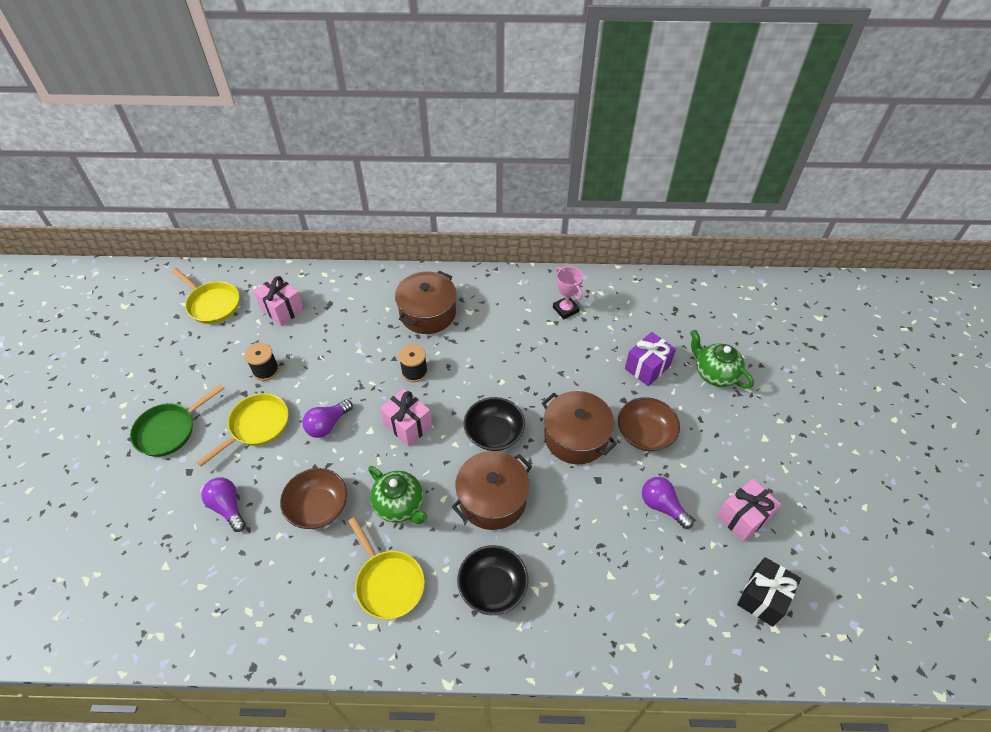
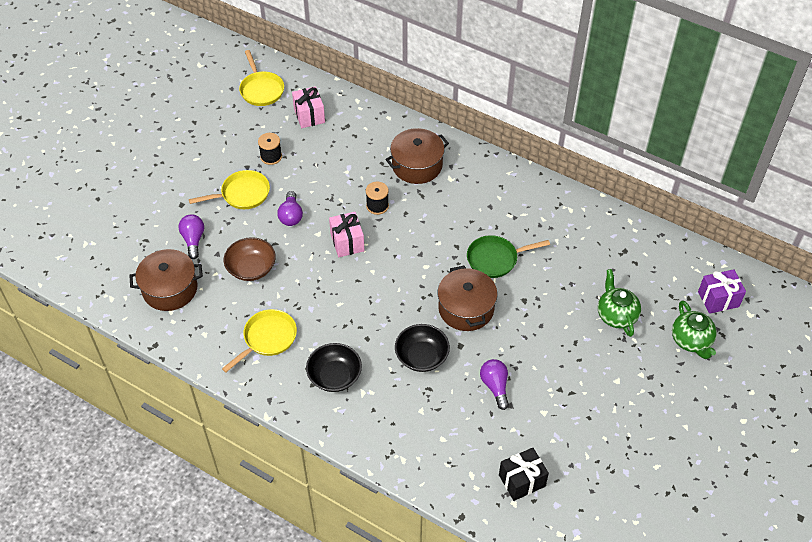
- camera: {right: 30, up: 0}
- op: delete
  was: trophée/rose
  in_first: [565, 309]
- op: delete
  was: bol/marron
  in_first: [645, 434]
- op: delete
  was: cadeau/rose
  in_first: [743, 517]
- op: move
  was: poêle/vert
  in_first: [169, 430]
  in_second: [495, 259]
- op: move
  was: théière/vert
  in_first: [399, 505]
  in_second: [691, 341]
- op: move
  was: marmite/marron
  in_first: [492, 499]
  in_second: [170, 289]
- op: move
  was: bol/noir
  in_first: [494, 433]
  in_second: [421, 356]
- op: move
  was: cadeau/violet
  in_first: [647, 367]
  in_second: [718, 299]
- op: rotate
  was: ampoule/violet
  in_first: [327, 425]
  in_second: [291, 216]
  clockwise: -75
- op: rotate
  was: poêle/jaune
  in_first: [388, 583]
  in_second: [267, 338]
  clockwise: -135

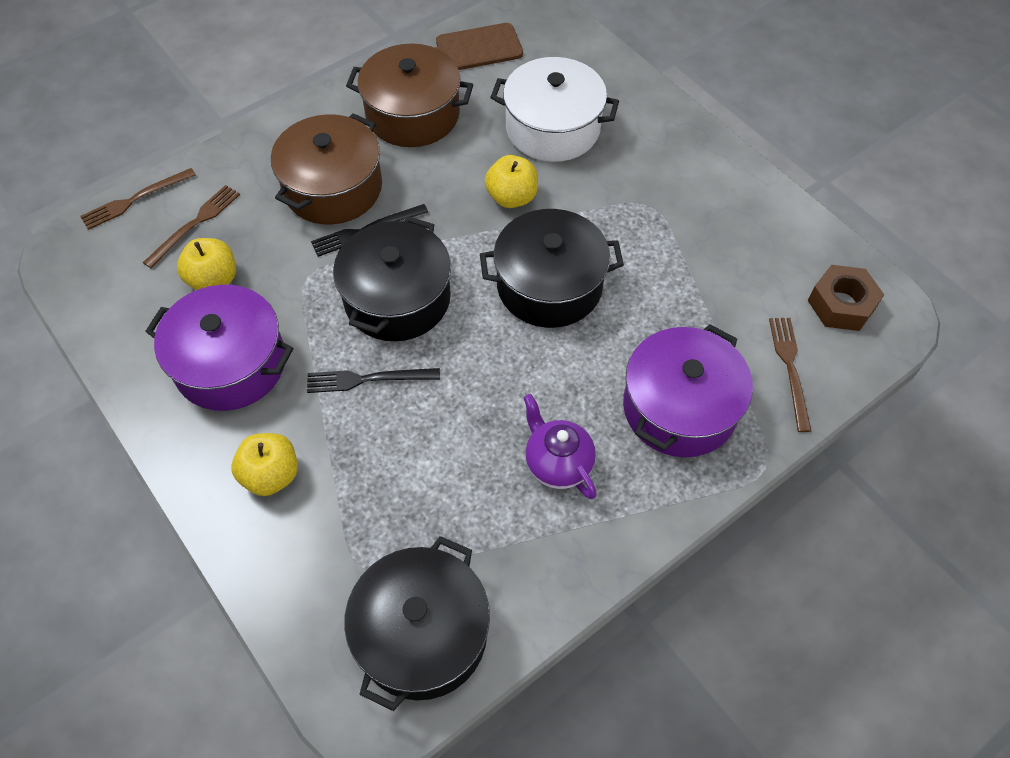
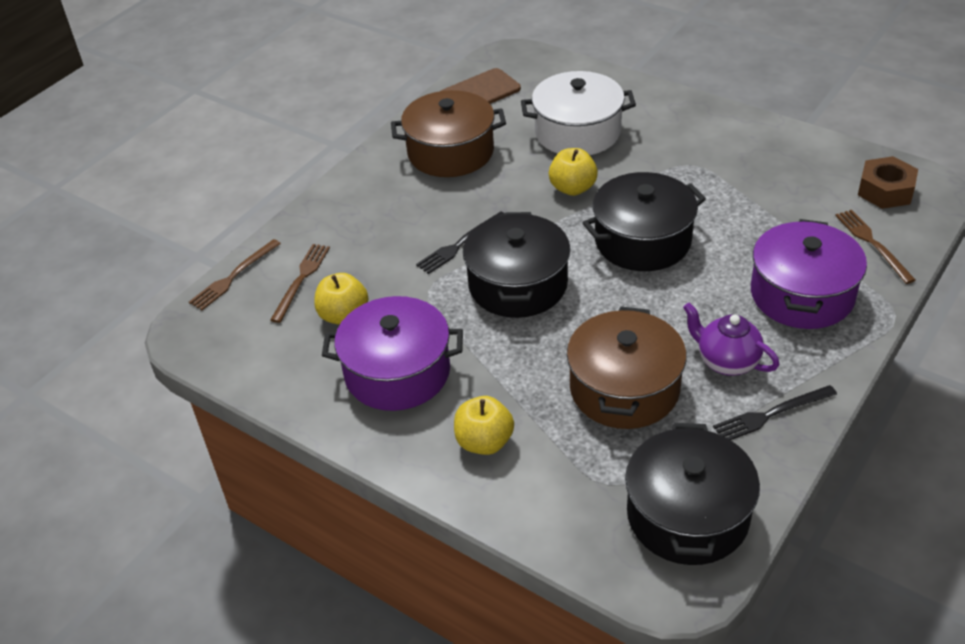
- camera: {right: -15, up: -15}
- op: move
  was: marmite/marron
  in_first: [333, 188]
  in_second: [624, 389]
- op: move
  was: fourchette/noir
  in_first: [368, 379]
  in_second: [771, 414]

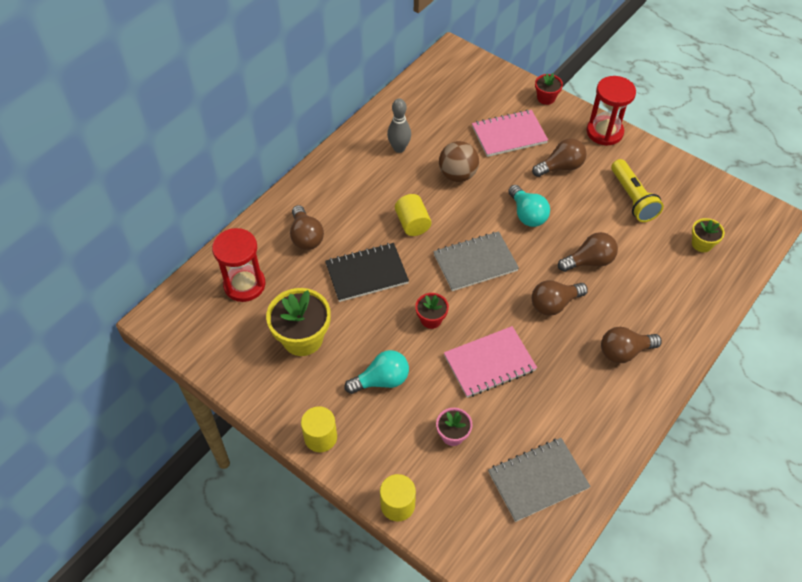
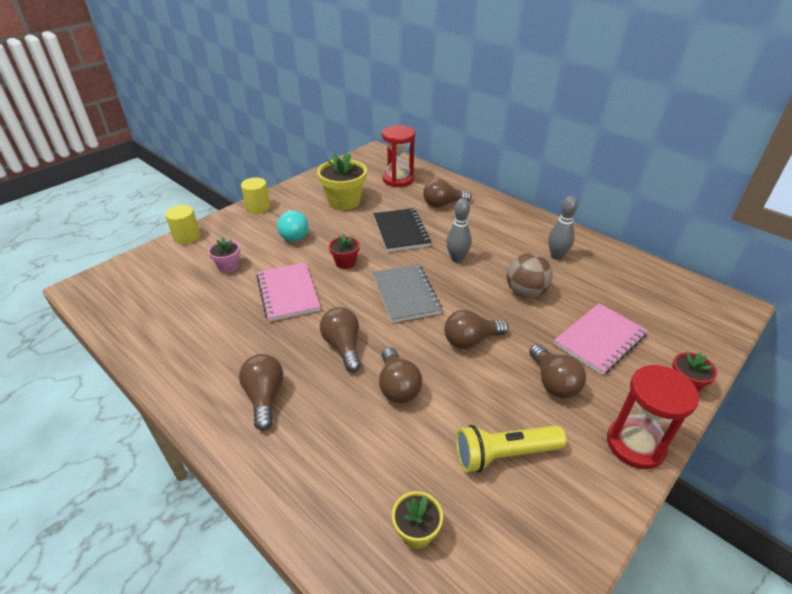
- camera: {right: 95, up: -15}
- op: delete
  was: carnet/gris
  in_first: [538, 480]
- op: replace
  was: cylindre/jaune
  now: quille/gris
  in_first: [412, 223]
  in_second: [457, 259]
- op: recolor
  was: ampoule/turquoise
  now: ampoule/marron
  in_first: [527, 214]
  in_second: [471, 340]
- op: rotate
  was: carnet/rose
  in_first: [509, 135]
  in_second: [599, 339]
  clockwise: 60

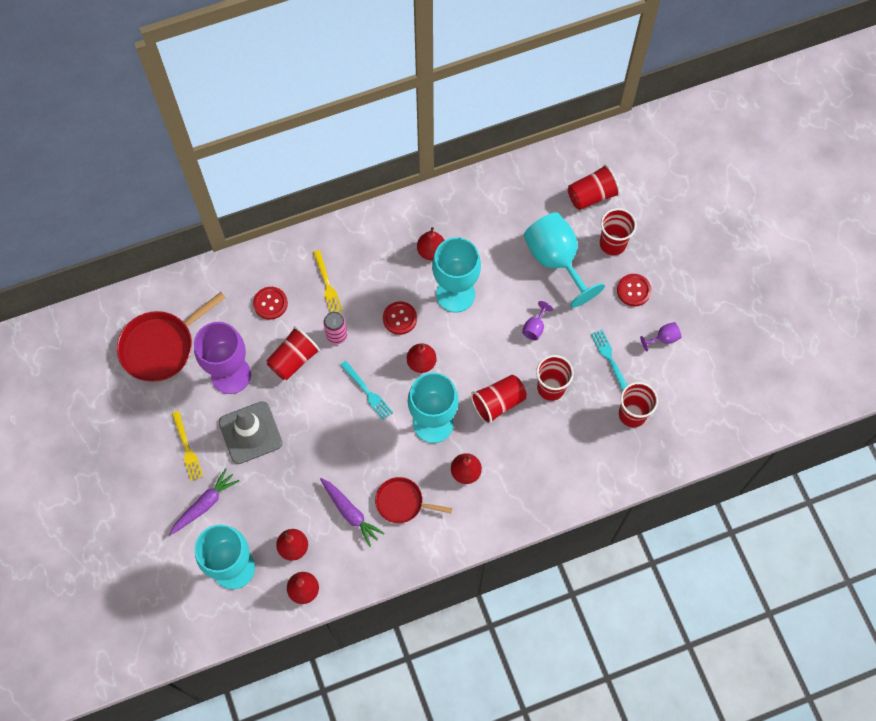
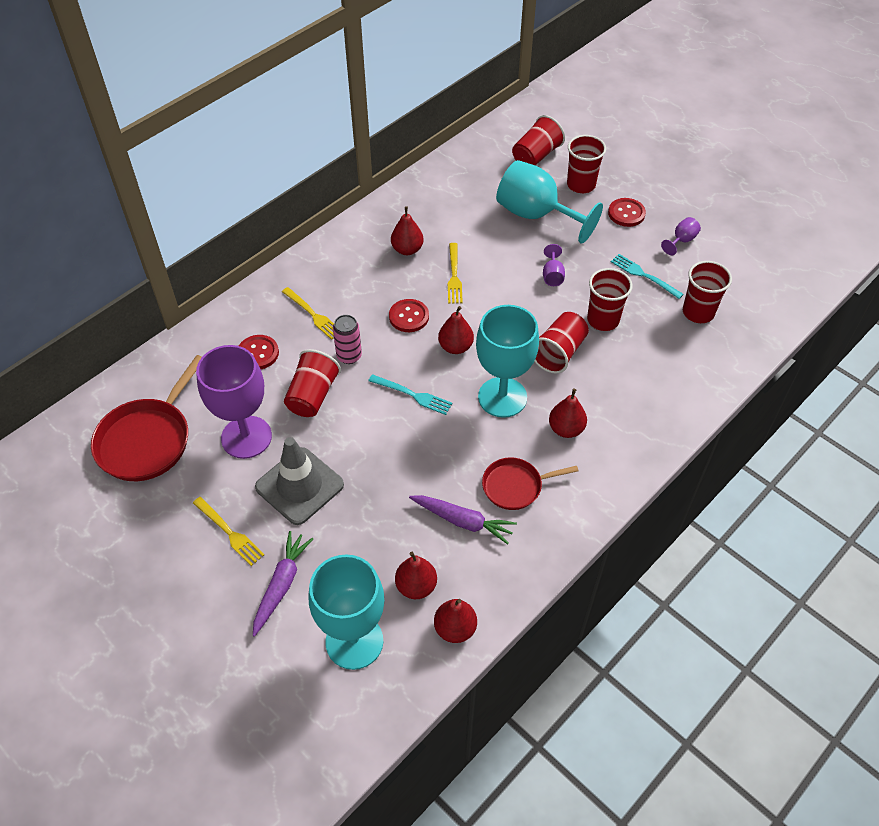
- camera: {right: -25, up: -15}
- op: replace
  was: verre à pied/turquoise
  now: fourchette/jaune
  in_first: [455, 294]
  in_second: [454, 276]

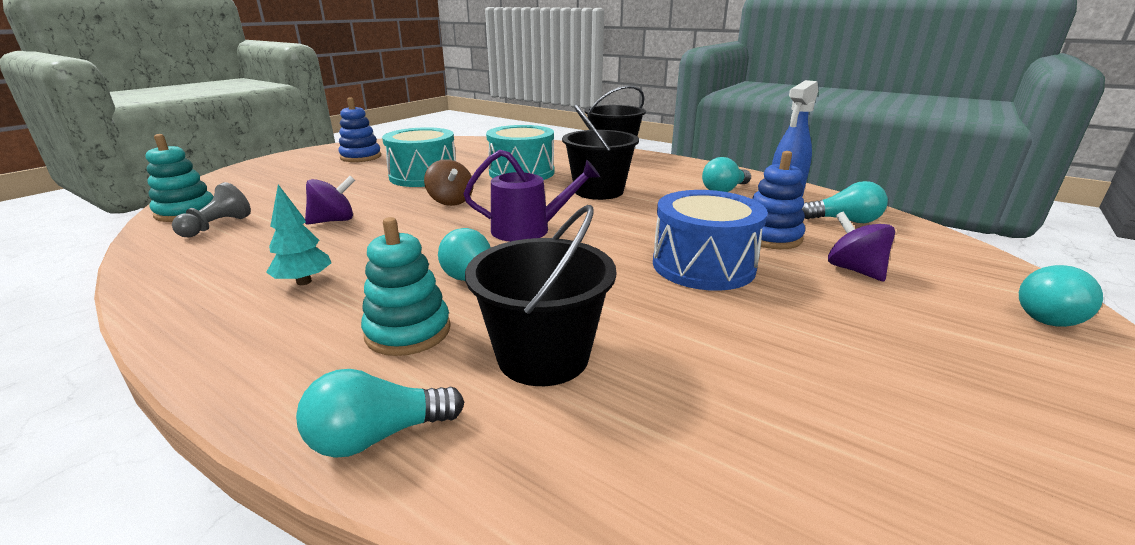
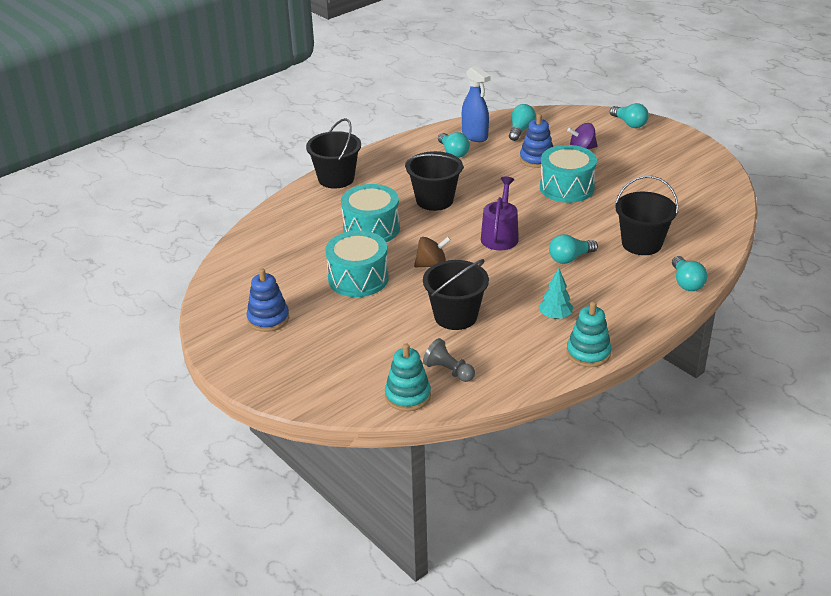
- camera: {right: -75, up: 10}
- op: move
  was: jouet à empiler/turquoise
  in_first: [408, 331]
  in_second: [588, 353]
- op: replace
  was: toupie/violet
  now: seau/noir
  in_first: [334, 221]
  in_second: [455, 316]
- op: recolor
  was: tambour/bleu
  now: tambour/turquoise
  in_first: [703, 265]
  in_second: [566, 188]

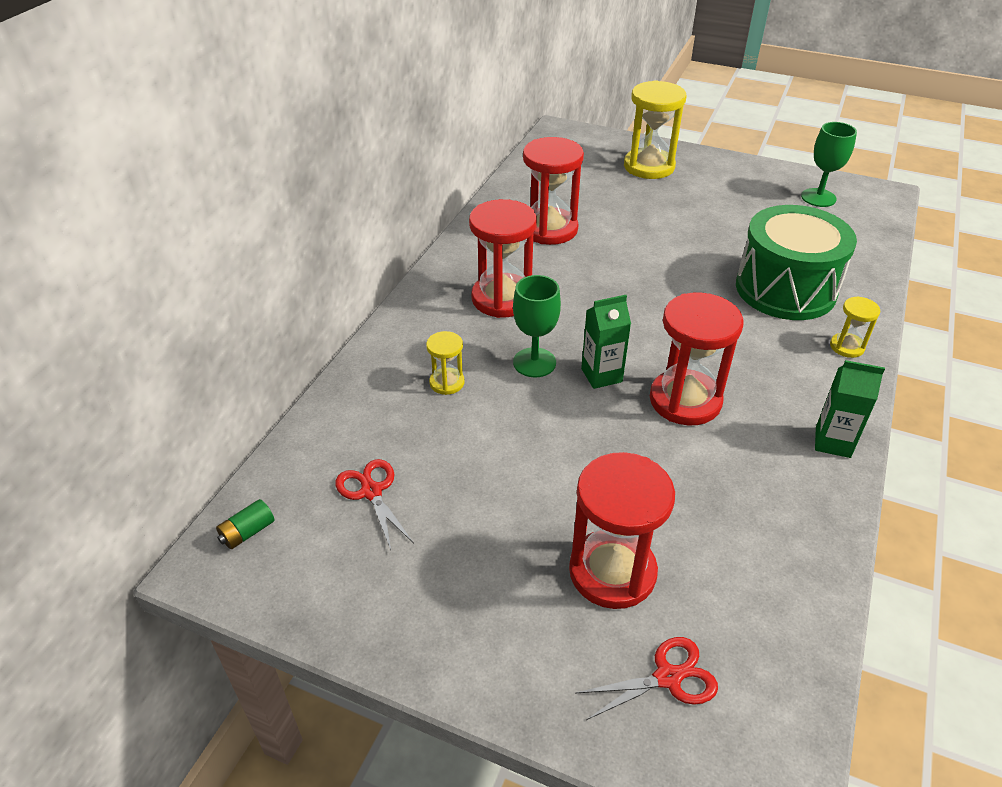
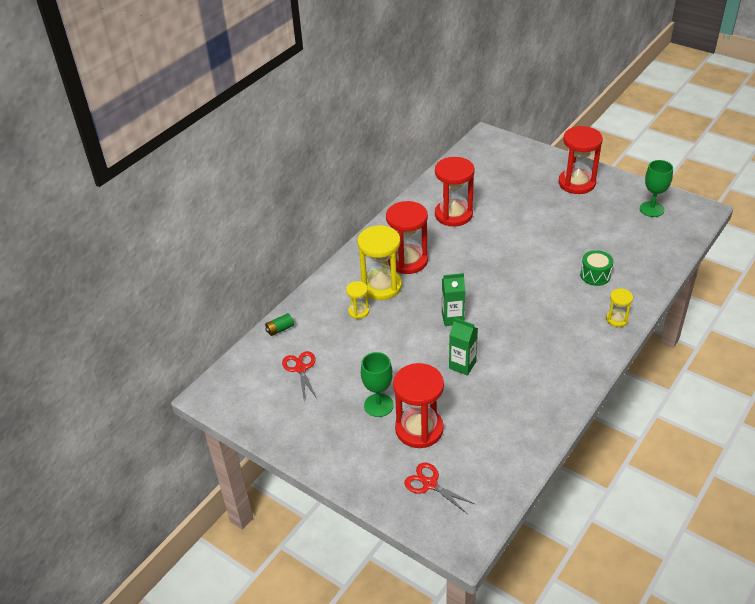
- camera: {right: 15, up: 0}
- op: move
  was: pile/vert
  in_first: [247, 532]
  in_second: [280, 329]
- op: move
  was: verre à pied/vert
  in_first: [534, 362]
  in_second: [378, 405]
- op: move
  was: sablier/jaune
  in_first: [649, 166]
  in_second: [381, 286]
- op: move
  was: sablier/rouge
  in_first: [685, 400]
  in_second: [576, 183]
- op: move
  was: brique de lait/vert
  in_first: [833, 442]
  in_second: [462, 365]
- op: rotate
  was: ciseaux/rouge
  in_first: [668, 677]
  in_second: [429, 484]
  clockwise: -135
- op: resize
  was: tambour/vert
  in_first: [785, 289]
  in_second: [595, 275]
  ratio: 0.46

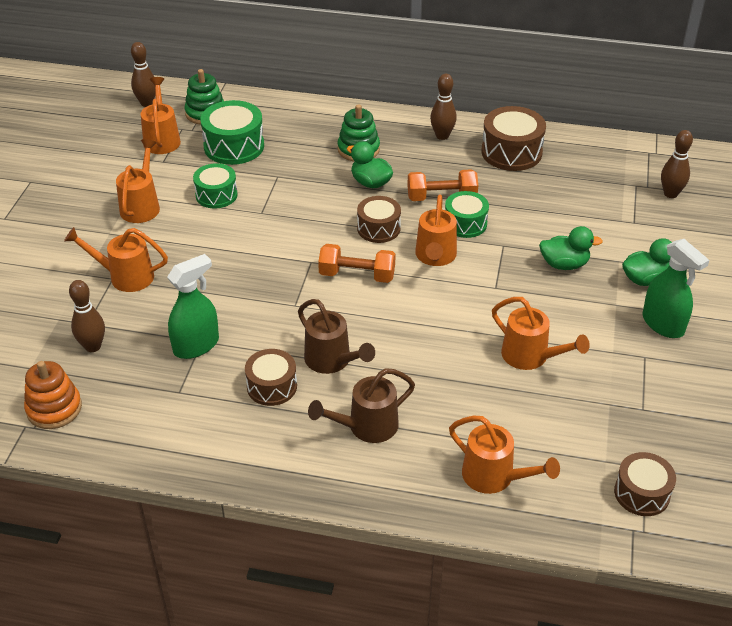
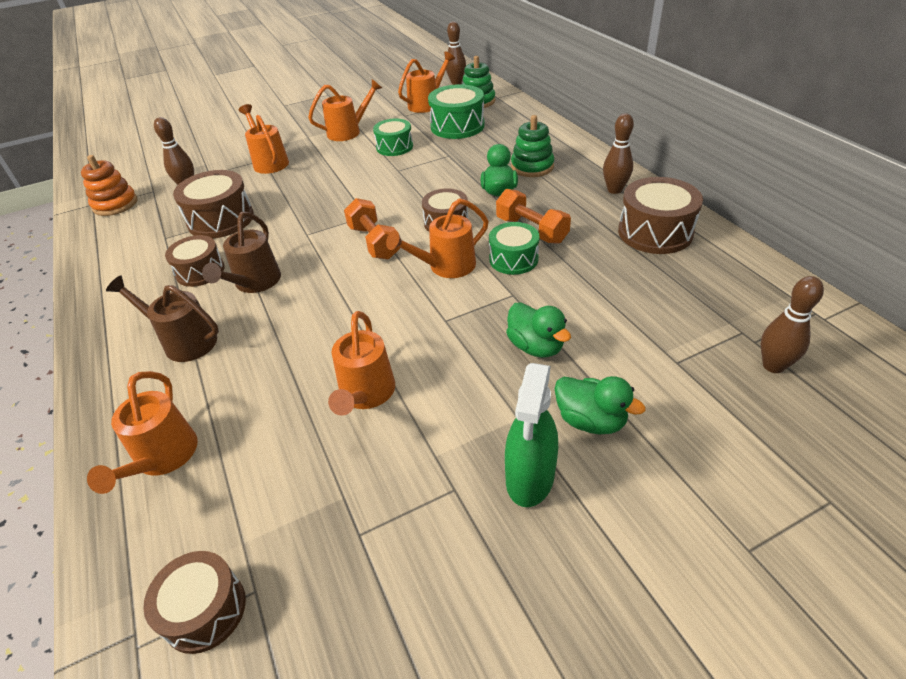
- camera: {right: 55, up: 0}
- op: replace
  was: vaporisateur/vert
  now: tambour/marron
  in_first: [196, 345]
  in_second: [221, 219]

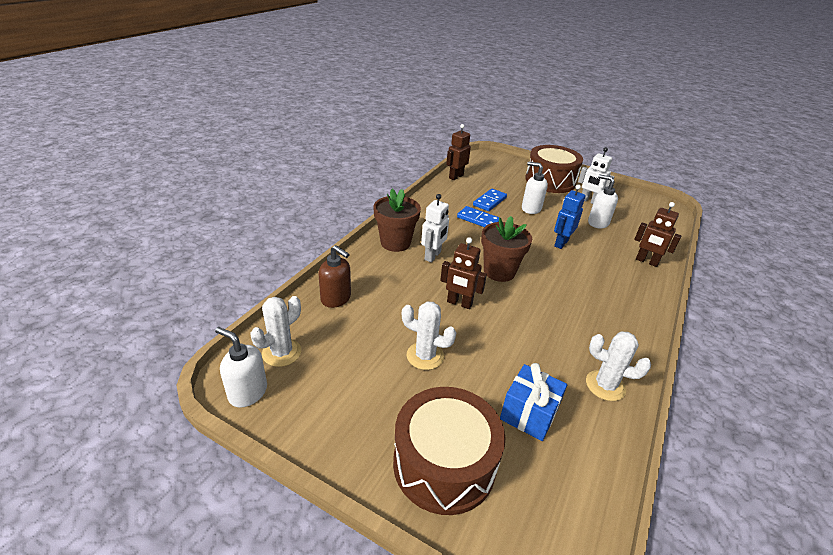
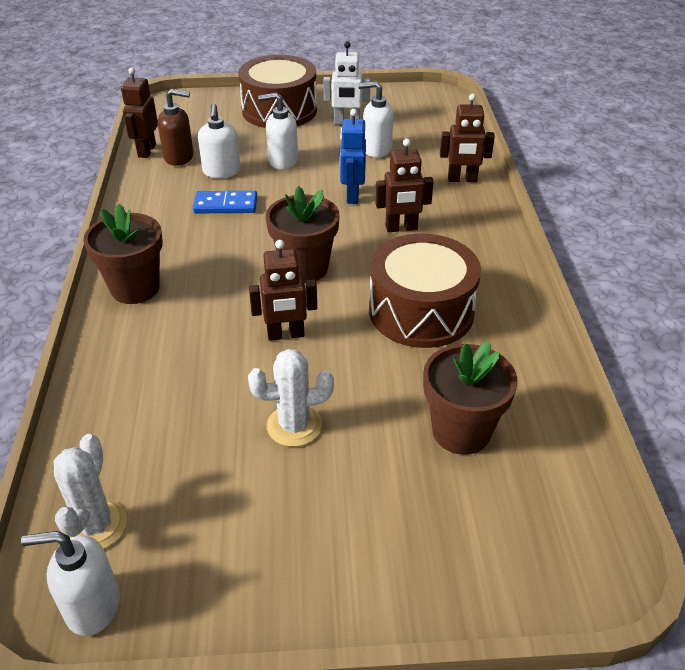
- camera: {right: -30, up: 5}
- op: delete
  was: robot/blanc
  in_first: [433, 256]
- op: delete
  was: cactus/blanc
  in_first: [605, 385]
- op: insert
  now: robot/marron
  in_second: [401, 228]
- op: move
  was: distributeur de savon/marron
  in_first: [336, 298]
  in_second: [179, 157]
- op: move
  was: tambour/marron
  in_first: [444, 463]
  in_second: [421, 311]
- op: replace
  was: domino/bleu
  now: distributeur de savon/blanc
  in_first: [489, 201]
  in_second: [221, 172]
- op: replace
  was: cadeau/bleu
  now: pot de fleurs/marron
  in_first: [529, 414]
  in_second: [461, 431]

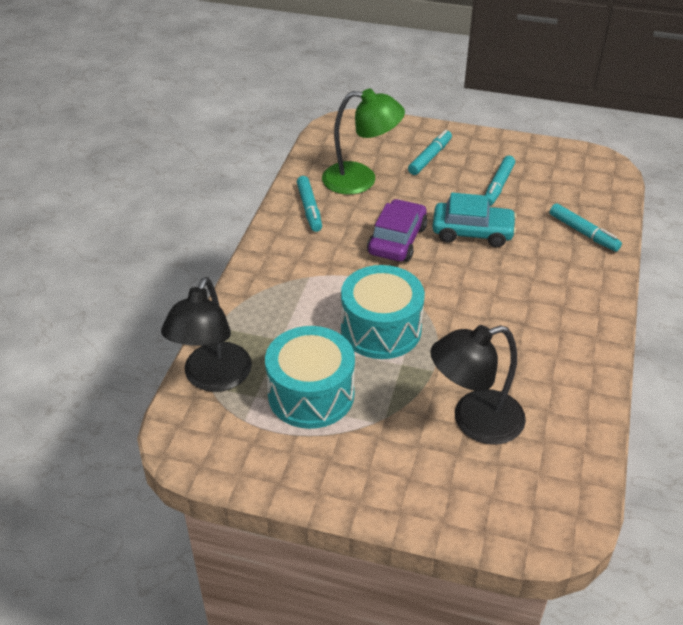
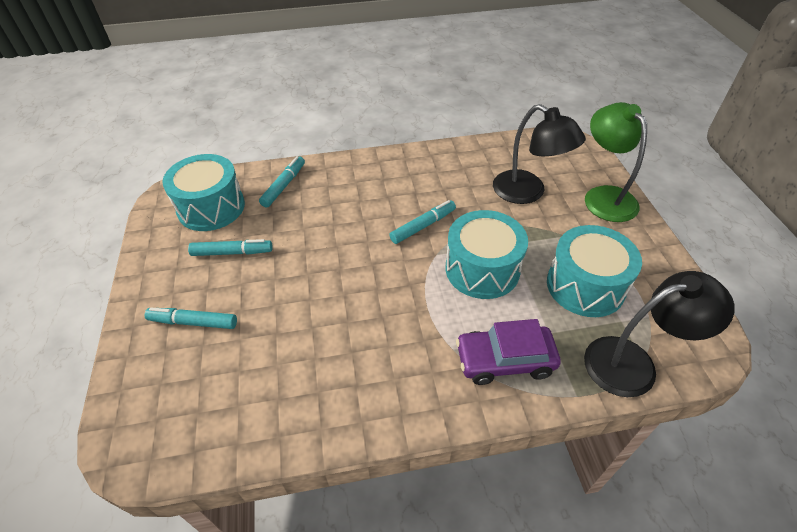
- camera: {right: -115, up: 5}
- op: delete
  was: voiture/turquoise
  in_first: [472, 232]
- op: insert
  now: tambour/turquoise
  in_second: [211, 207]
- op: move
  was: feutre/turquoise
  in_first: [309, 208]
  in_second: [423, 226]
- op: move
  was: lampe/vert
  in_first: [361, 180]
  in_second: [604, 196]
- op: move
  was: voiture/violet
  in_first: [397, 240]
  in_second: [505, 360]

